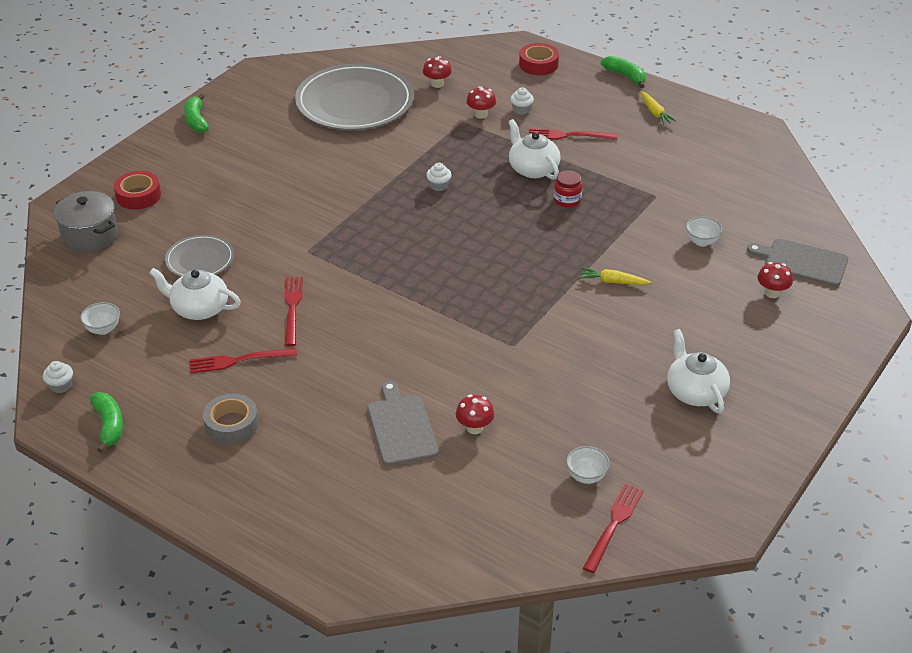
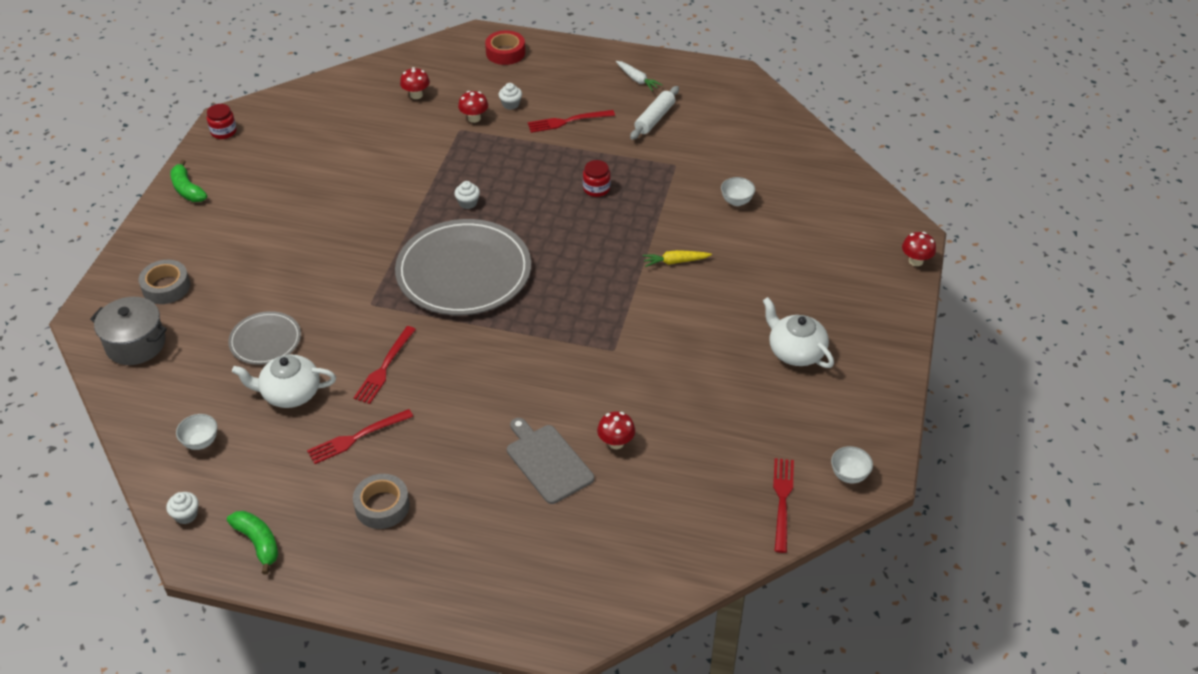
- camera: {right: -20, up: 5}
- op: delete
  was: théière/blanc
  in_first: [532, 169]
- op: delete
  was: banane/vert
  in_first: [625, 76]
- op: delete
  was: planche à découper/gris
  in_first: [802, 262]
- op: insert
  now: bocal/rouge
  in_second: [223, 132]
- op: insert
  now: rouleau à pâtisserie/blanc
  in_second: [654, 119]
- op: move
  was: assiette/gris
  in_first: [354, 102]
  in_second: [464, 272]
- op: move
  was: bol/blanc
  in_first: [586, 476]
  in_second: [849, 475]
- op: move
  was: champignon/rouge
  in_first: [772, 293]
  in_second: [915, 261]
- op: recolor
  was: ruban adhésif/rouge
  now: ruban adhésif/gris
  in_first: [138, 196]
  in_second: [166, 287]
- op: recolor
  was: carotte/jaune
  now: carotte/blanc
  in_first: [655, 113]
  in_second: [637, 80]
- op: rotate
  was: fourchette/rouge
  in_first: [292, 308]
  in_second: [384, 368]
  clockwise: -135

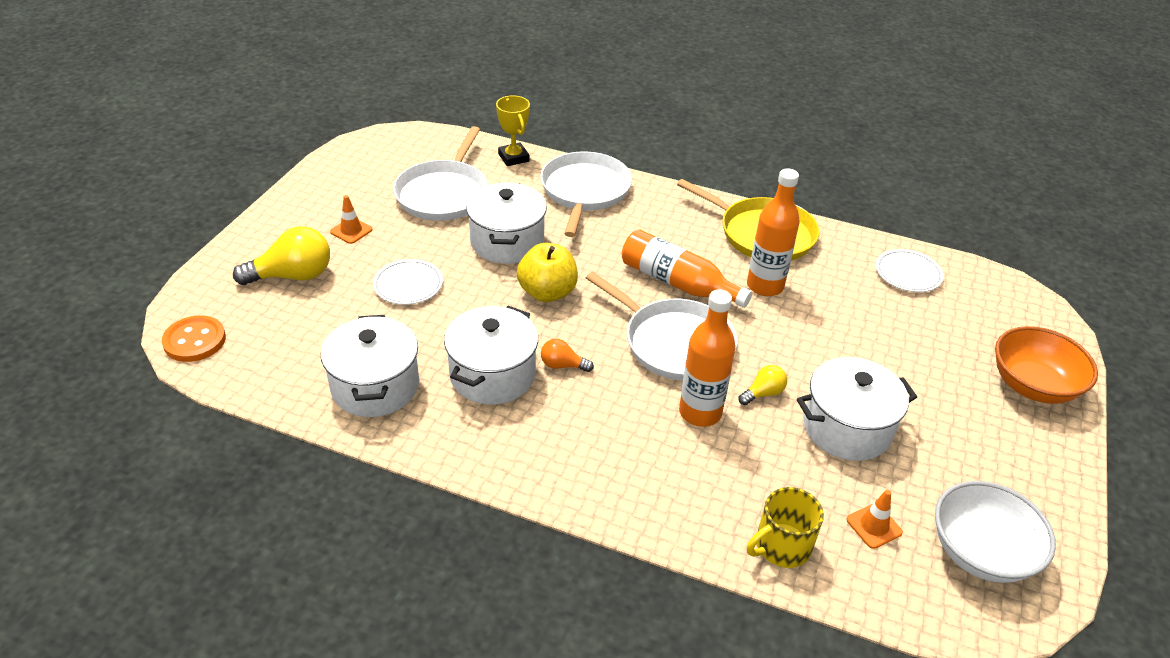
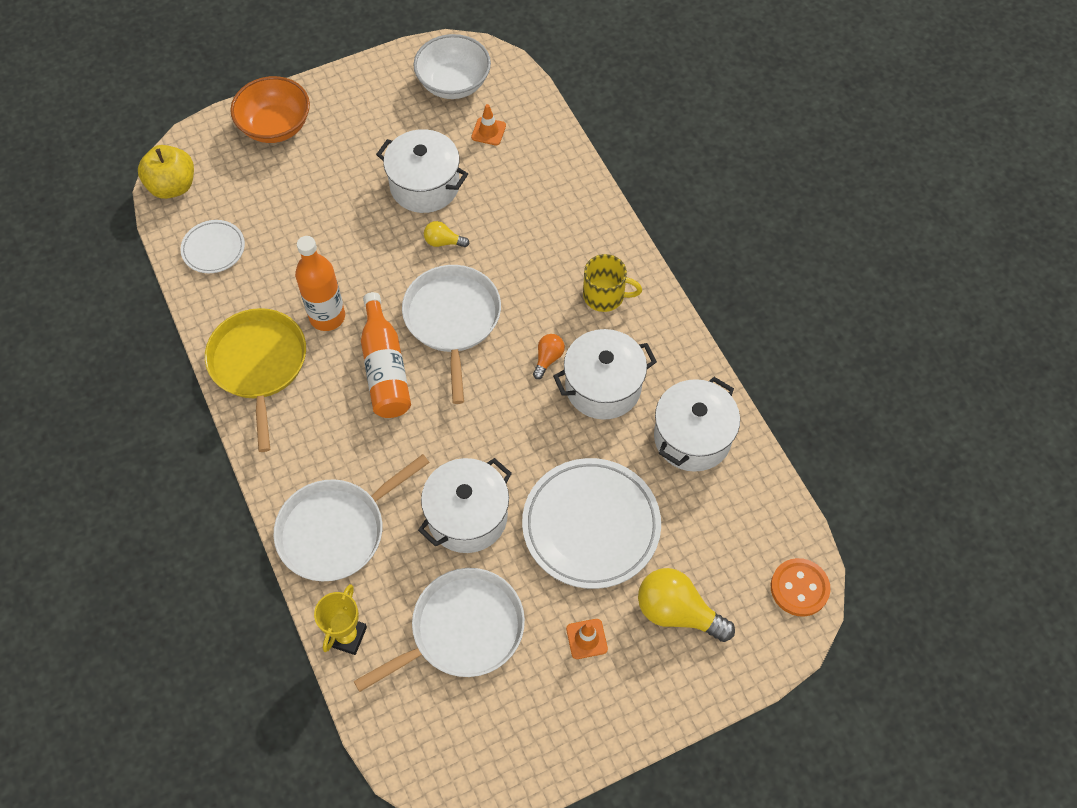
- camera: {right: -135, up: 20}
- op: delete
  was: bouteille/orange
  in_first: [700, 413]
- op: move
  was: pomme/jaune
  in_first: [547, 292]
  in_second: [173, 186]
- op: move
  was: tasse/jaune
  in_first: [781, 546]
  in_second: [605, 295]
- op: rotate
  was: ampoule/orange
  in_first: [562, 365]
  in_second: [548, 359]
  clockwise: -120
- op: resize
  was: assiette/blanc
  in_first: [408, 285]
  in_second: [591, 526]
  ratio: 1.94

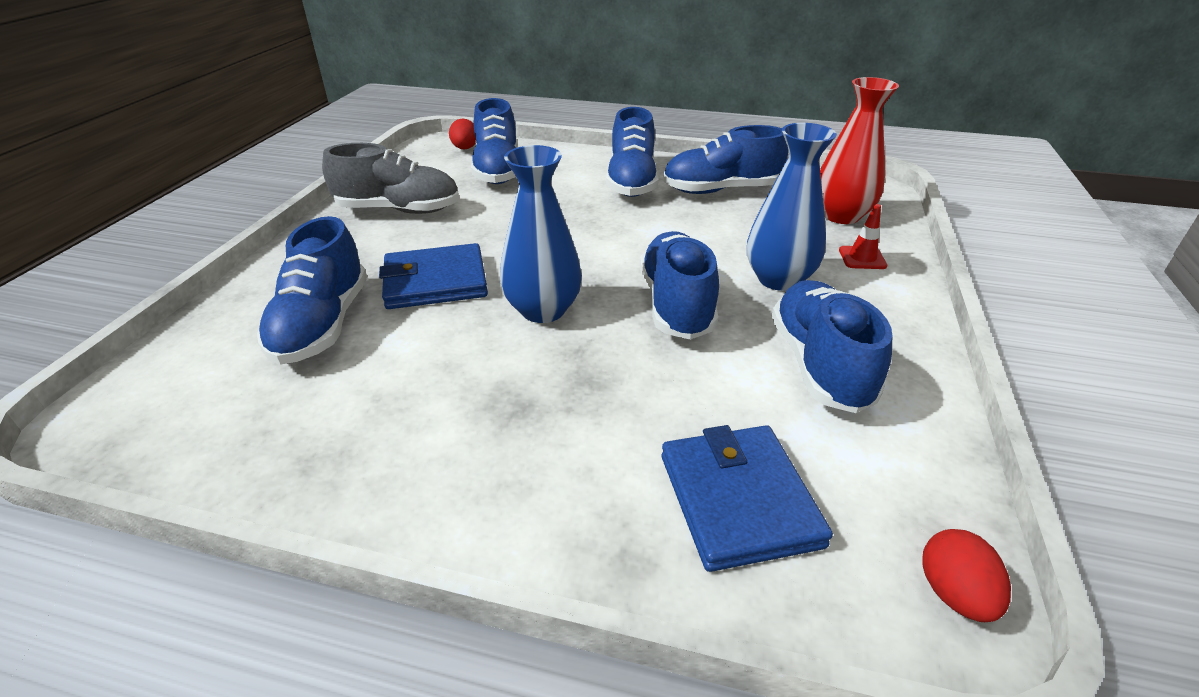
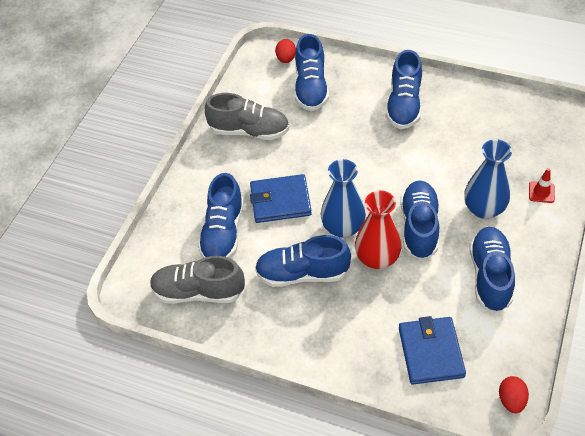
- camera: {right: 10, up: 15}
- op: insert
  now: chaussure/gris
  in_second: [198, 292]
- op: move
  was: chaussure/bleu
  in_first: [720, 190]
  in_second: [302, 273]
- op: move
  was: vase/rouge
  in_first: [841, 216]
  in_second: [377, 258]

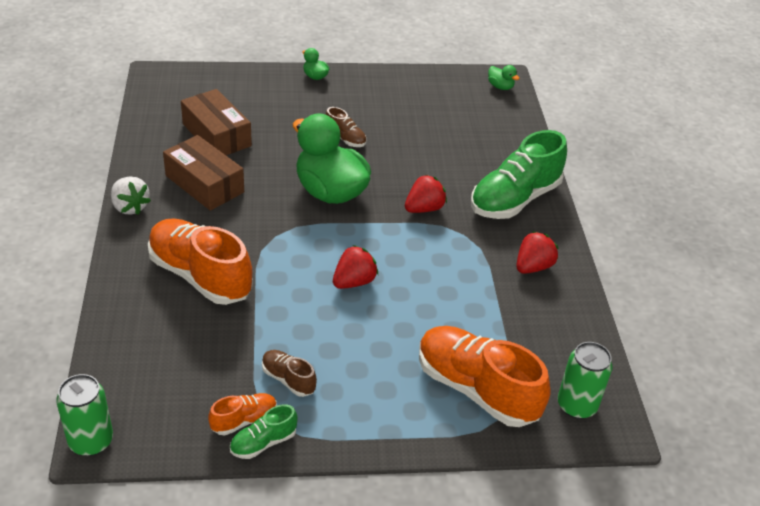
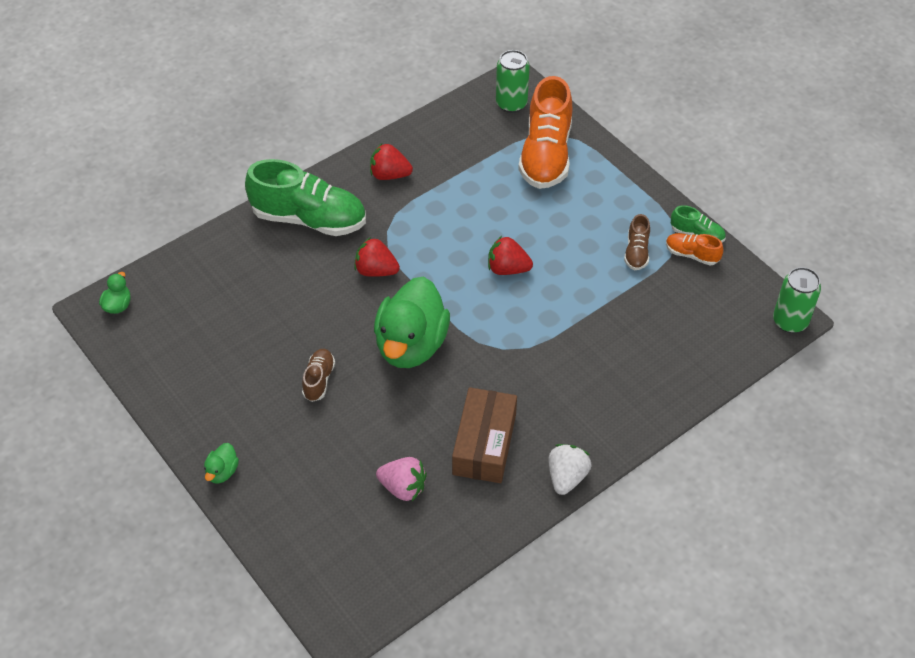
- camera: {right: -120, up: 10}
- op: delete
  was: chaussure/orange
  in_first: [200, 276]
- op: replace
  was: boîte/marron
  now: fraise/rose
  in_first: [216, 135]
  in_second: [403, 487]

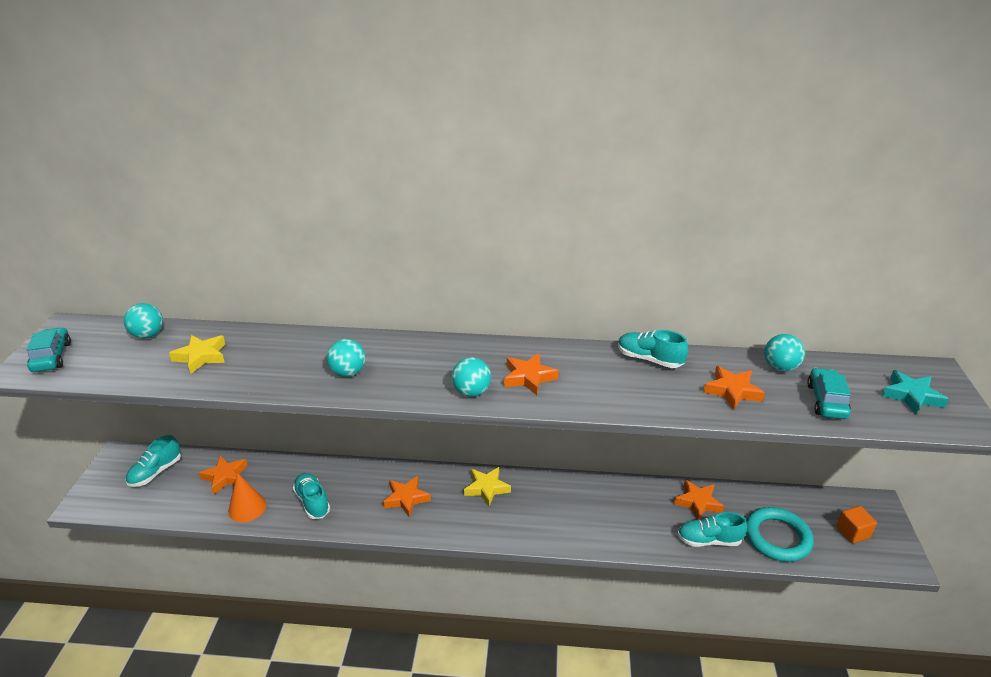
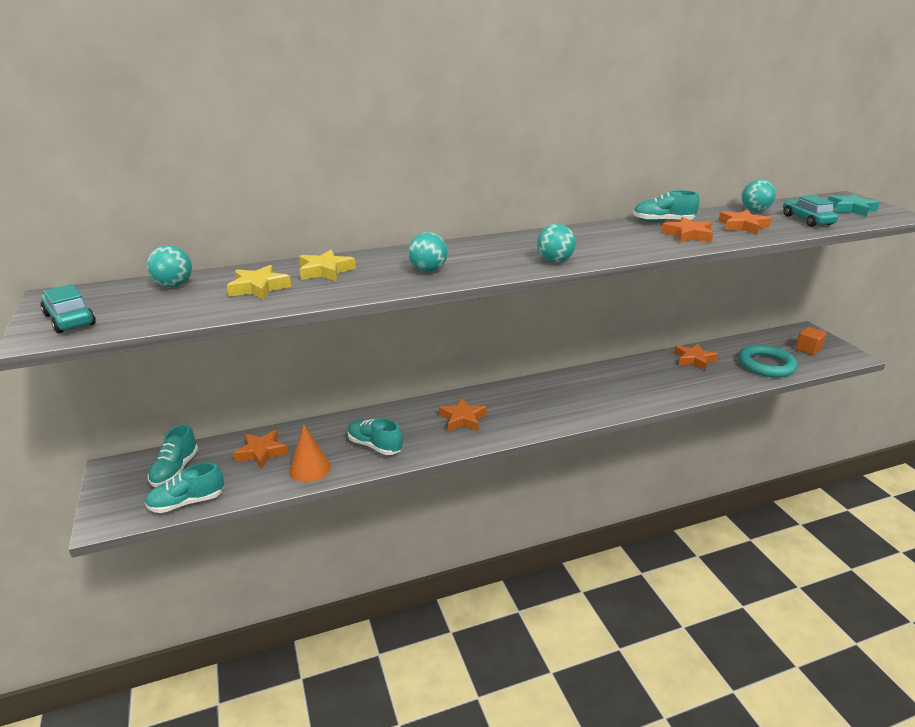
- camera: {right: -25, up: -5}
- op: move
  was: étoile/jaune
  in_first: [486, 488]
  in_second: [325, 271]
- op: move
  was: étoile/orange
  in_first: [529, 377]
  in_second: [688, 235]
- op: move
  was: chaussure/turquoise
  in_first: [709, 540]
  in_second: [187, 502]

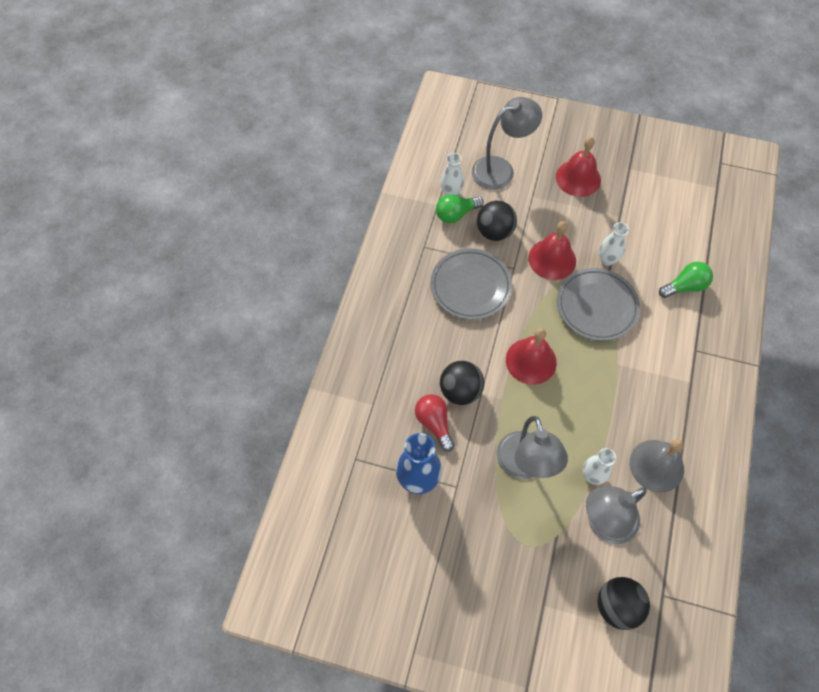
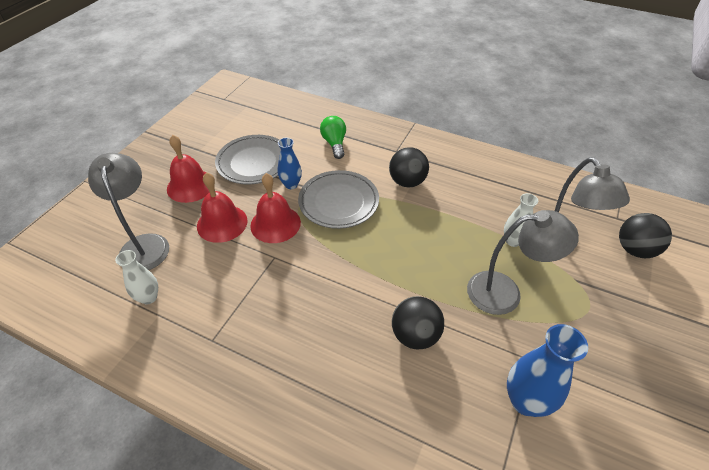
- camera: {right: -80, up: -15}
- op: delete
  was: ampoule/rouge
  in_first: [434, 423]
- op: delete
  was: ampoule/vert
  in_first: [456, 214]
- op: delete
  was: cloche/gris
  in_first: [656, 465]
- op: move
  was: assiette/gris
  in_first: [470, 286]
  in_second: [254, 162]
- op: move
  was: balle/noir
  in_first: [494, 232]
  in_second: [407, 182]
- op: move
  was: cloche/rouge
  in_first: [531, 361]
  in_second: [222, 223]
- op: recolor
  was: vase/blanc
  now: vase/bleu
  in_first: [607, 260]
  in_second: [291, 184]

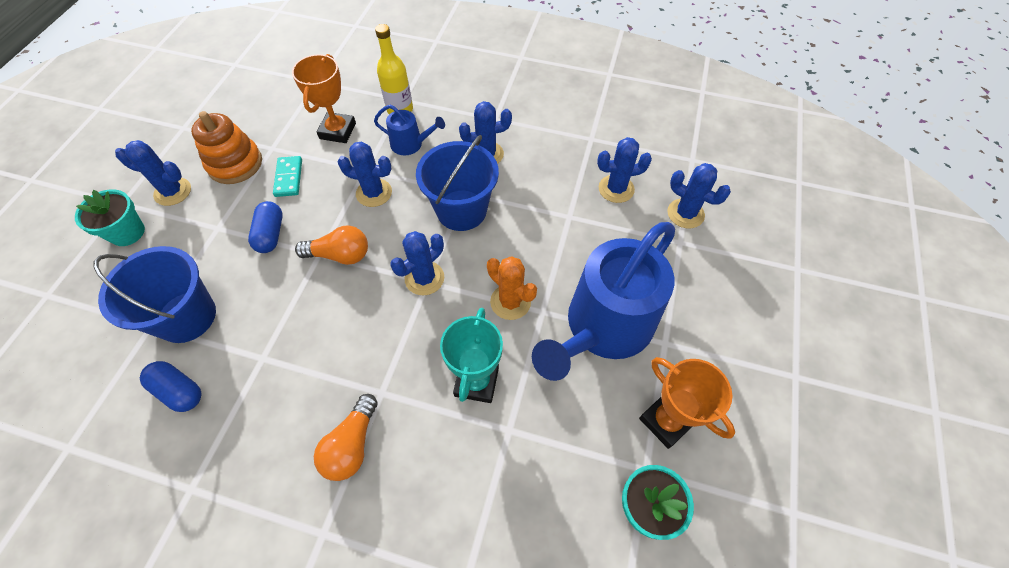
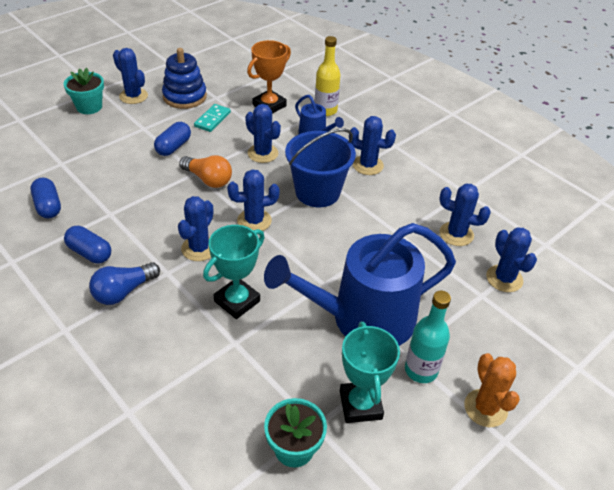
- camera: {right: 30, up: -15}
- op: delete
  was: seau/bleu
  in_first: [186, 317]
- op: insert
  now: gélule/bleu
  in_second: [90, 253]
- op: insert
  now: cactus/bleu
  in_second: [199, 248]
- op: insert
  now: bouteille/turquoise
  in_second: [421, 370]
- op: move
  was: cactus/orange
  in_first: [510, 302]
  in_second: [485, 408]
- op: recolor
  was: jouet à empiler/orange
  now: jouet à empiler/bleu
  in_first: [235, 164]
  in_second: [184, 97]
- op: recolor
  was: ampoule/orange
  now: ampoule/bleu
  in_first: [352, 445]
  in_second: [123, 291]
- op: recolor
  was: trophée/orange
  now: trophée/turquoise
  in_first: [666, 421]
  in_second: [360, 405]

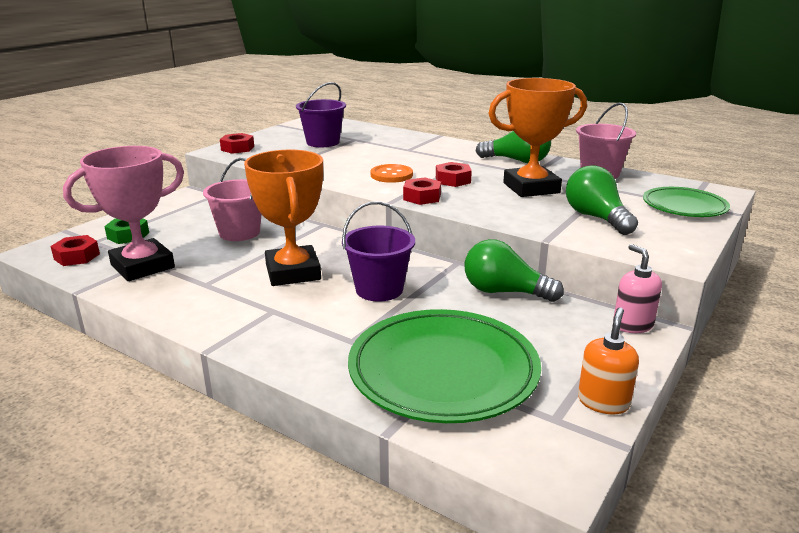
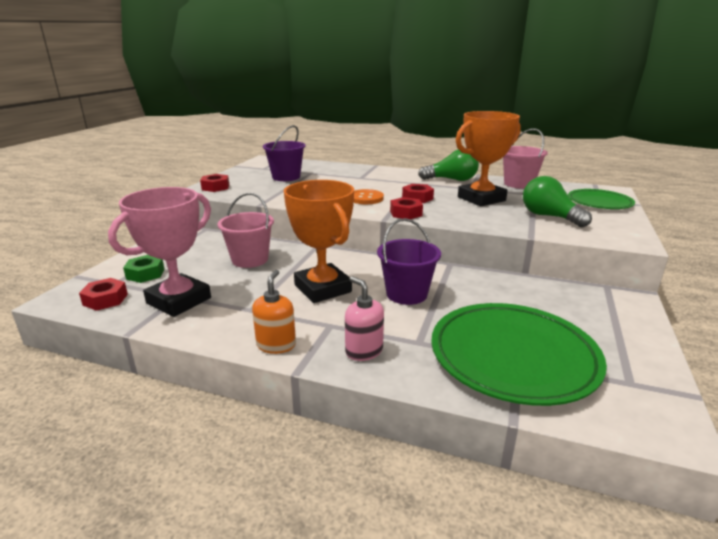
- camera: {right: -15, up: 0}
- op: delete
  was: ampoule/vert
  in_first: [504, 292]
- op: move
  was: distributeur de savon/orange
  in_first: [603, 402]
  in_second: [276, 345]
- op: move
  was: distributeur de savon/rose
  in_first: [632, 325]
  in_second: [364, 351]

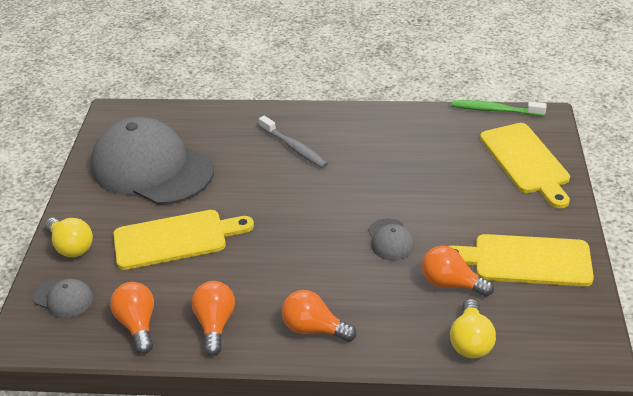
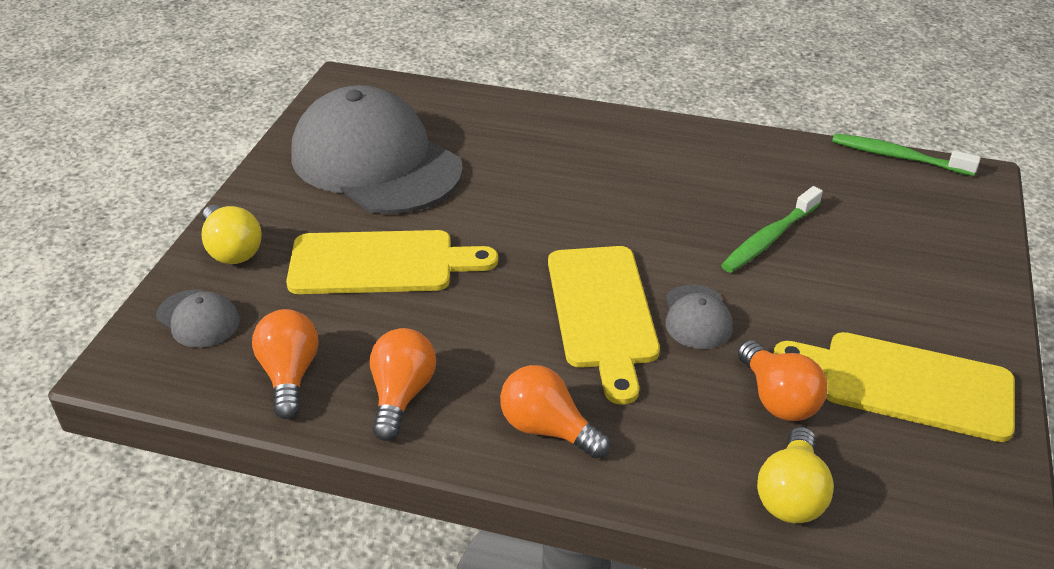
- camera: {right: 10, up: 0}
- op: delete
  was: brosse à dents/gris
  in_first: [294, 148]
- op: insert
  now: brosse à dents/vert
  in_second: [769, 238]
- op: move
  was: planche à découper/jaune
  in_first: [526, 161]
  in_second: [602, 312]
- op: rotate
  was: ampoule/orange
  in_first: [451, 283]
  in_second: [778, 399]
  clockwise: -150

